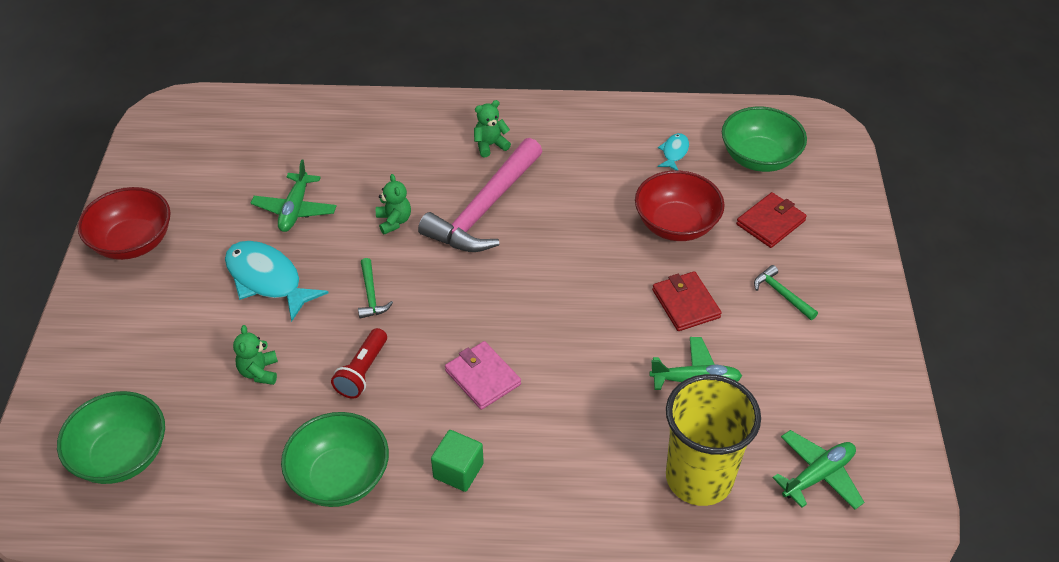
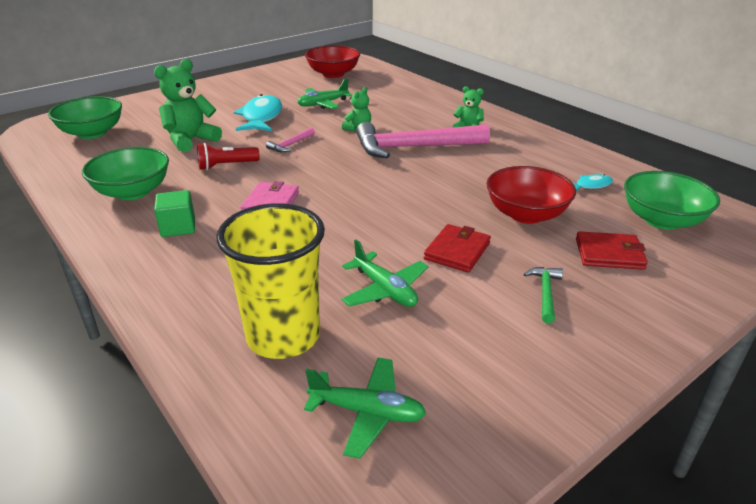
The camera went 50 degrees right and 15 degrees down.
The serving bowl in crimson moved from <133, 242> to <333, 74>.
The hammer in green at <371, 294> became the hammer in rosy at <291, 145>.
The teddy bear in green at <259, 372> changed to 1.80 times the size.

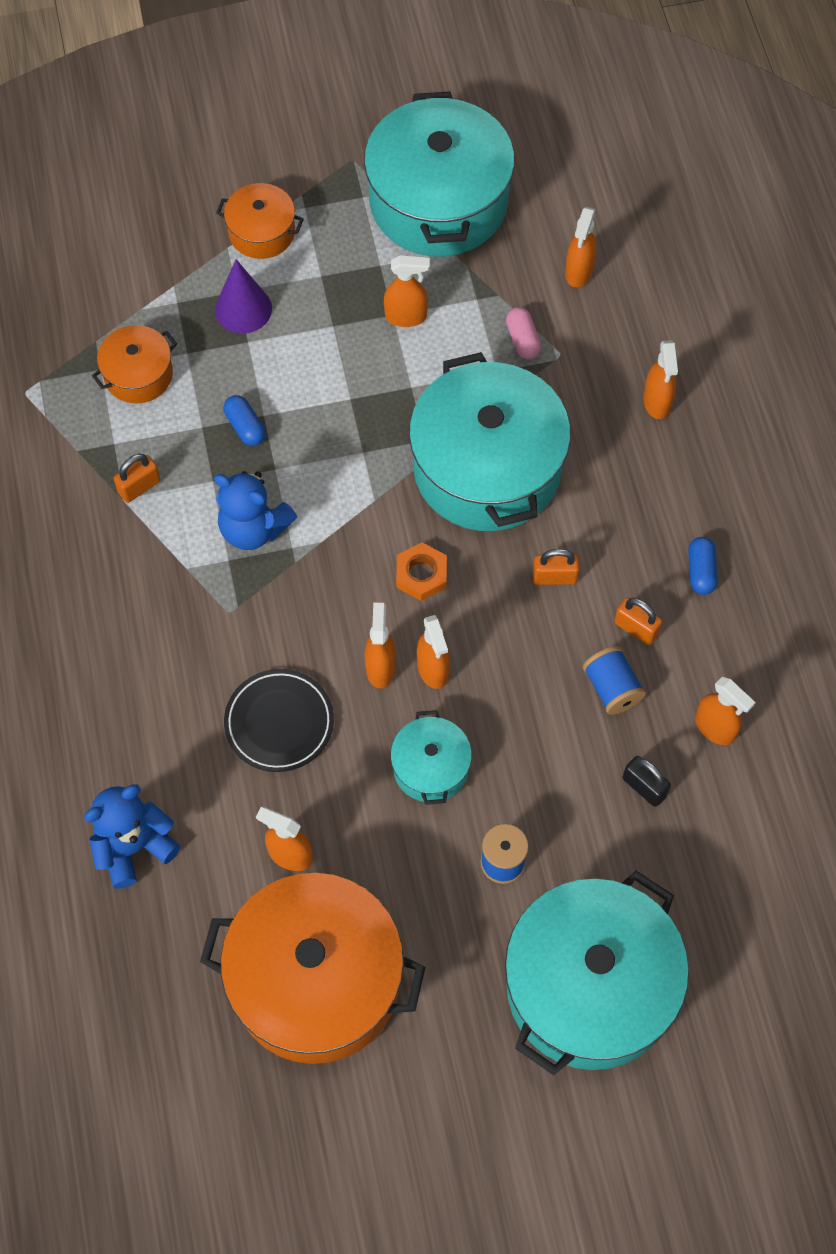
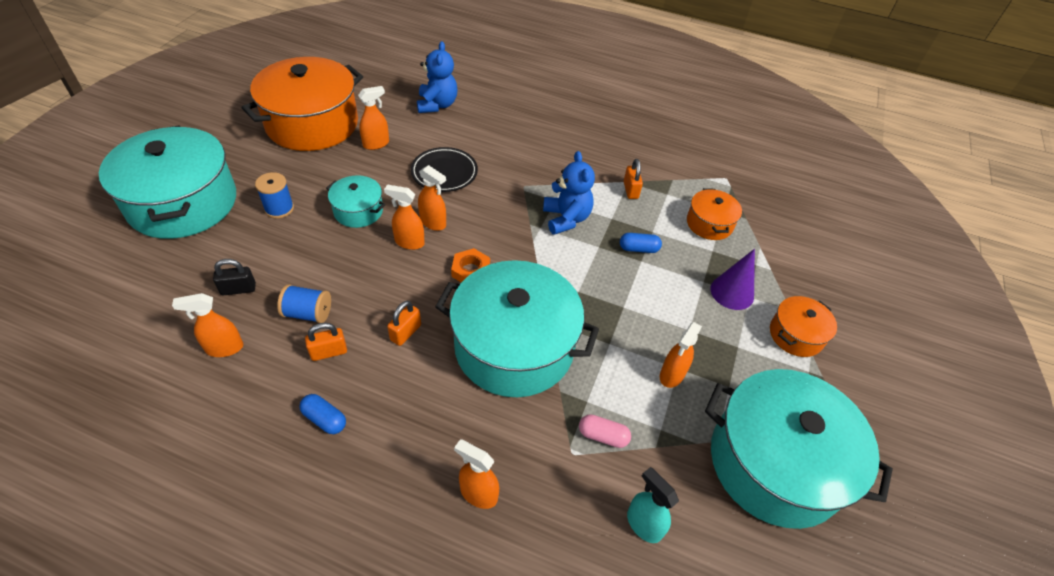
The camera went 120 degrees right and 15 degrees down.
The spray bottle in bright orange at <579, 272> became the spray bottle in teal at <643, 524>.
The teddy bear in blue at <253, 528> turned 105 degrees clockwise.

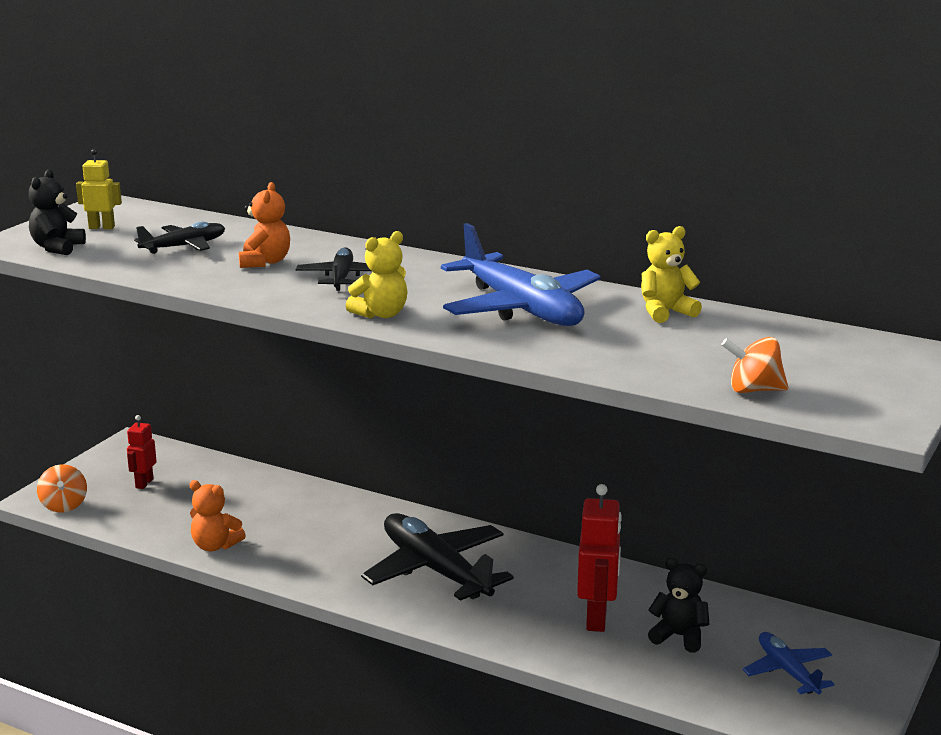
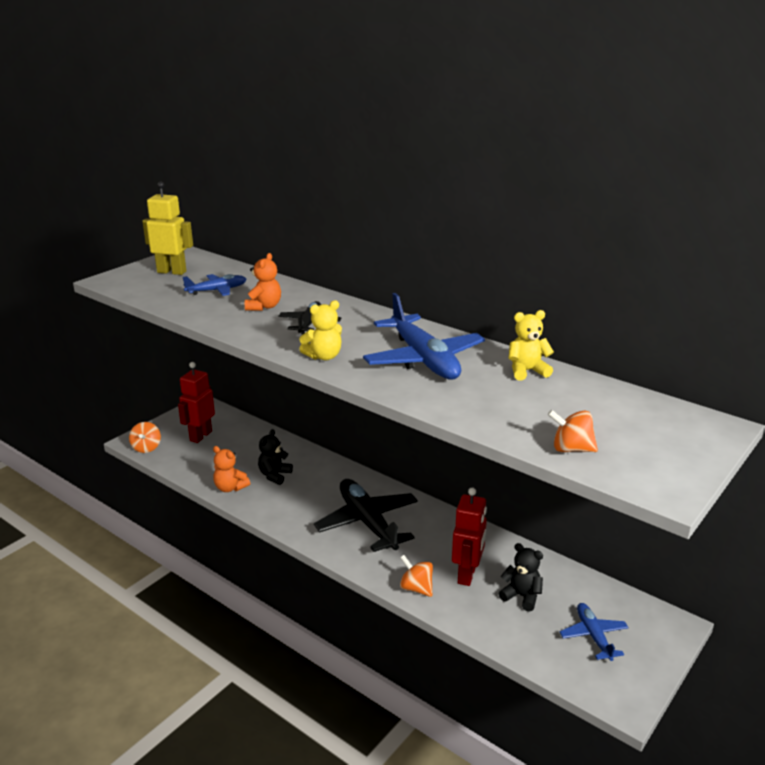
The camera went 10 degrees right and 5 degrees up.
The robot figure in yellow at <102, 227> changed to 1.71 times the size.
The teddy bear in jet-black moved from <57, 248> to <274, 475>.
The toy plane in jet-black at <184, 246> became the toy plane in blue at <217, 290>.
The robot figure in crimson at <144, 483> changed to 1.71 times the size.
The spinning top in bright orange at <416, 588> appeared.

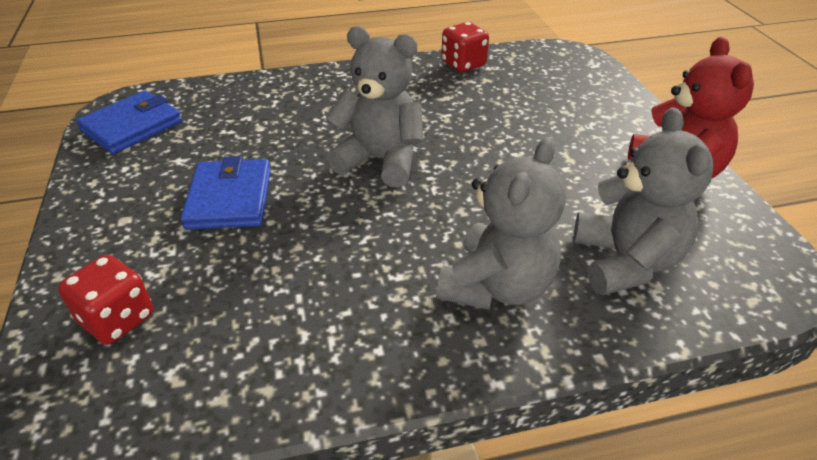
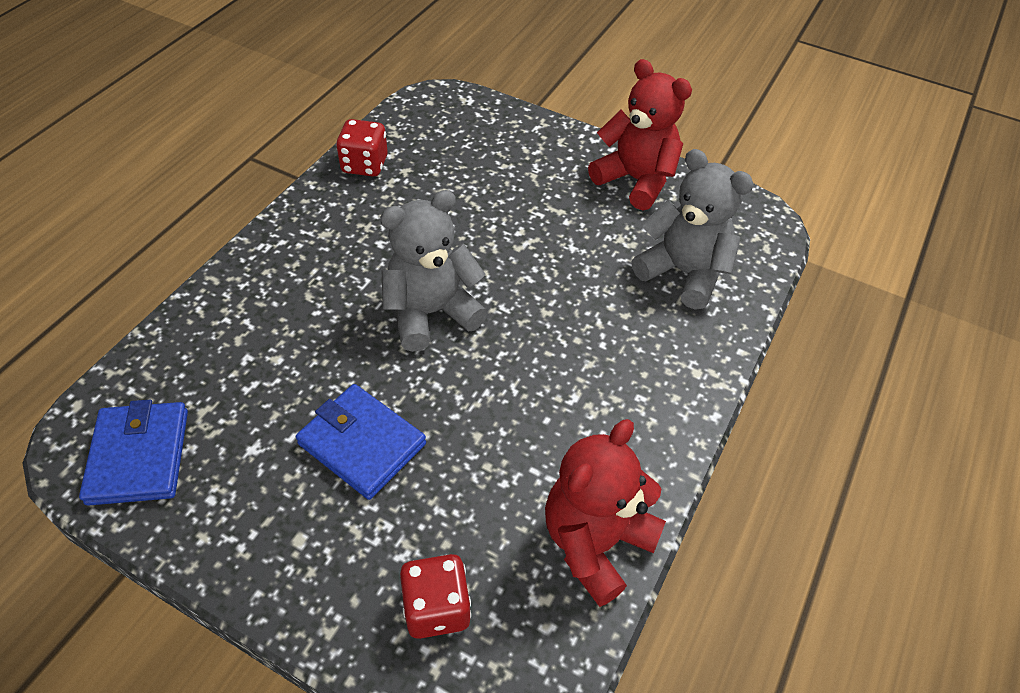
The camera went 50 degrees left and 10 degrees up.
The teddy bear in ash-grey at <497, 286> disappeared.
The teddy bear in crimson at <595, 542> appeared.

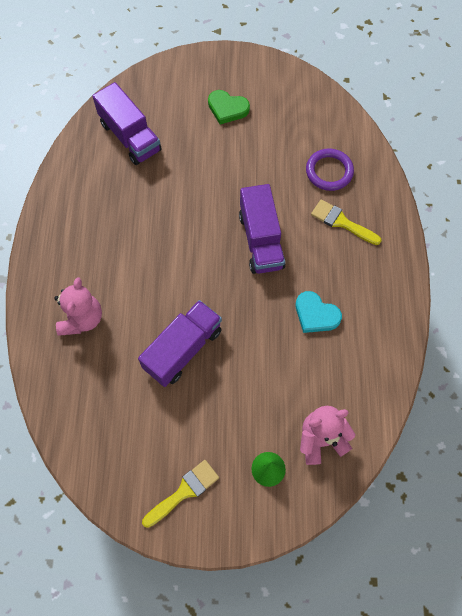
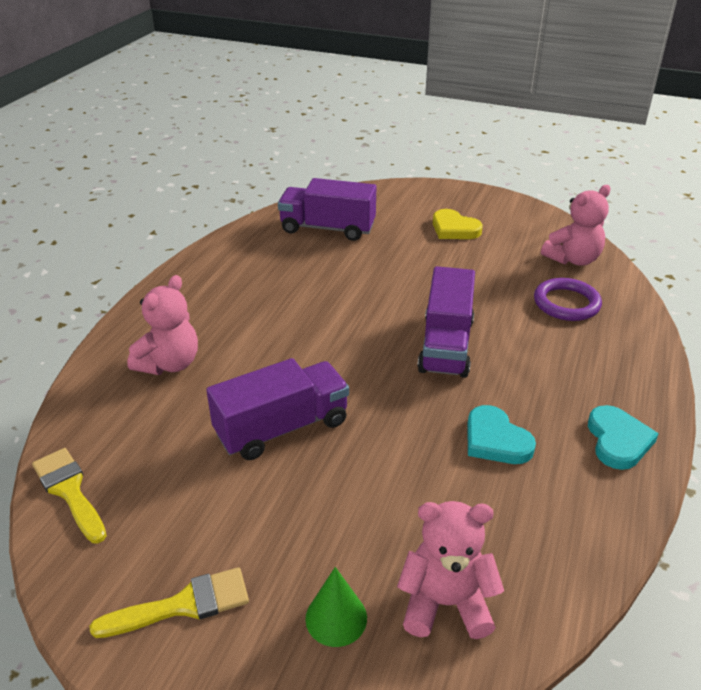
The camera went 20 degrees right and 30 degrees down.
The toy truck in royal purple at <130, 137> turned 120 degrees clockwise.
The heart in green at <227, 108> became the heart in yellow at <454, 229>.
The brush in yellow moved from <341, 222> to <69, 491>.
The teddy bear in rosy at <573, 259> appeared.
The heart in teal at <618, 440> appeared.

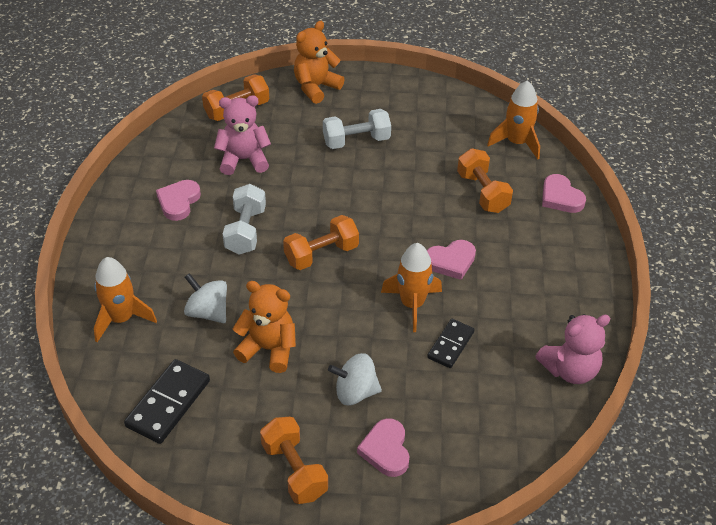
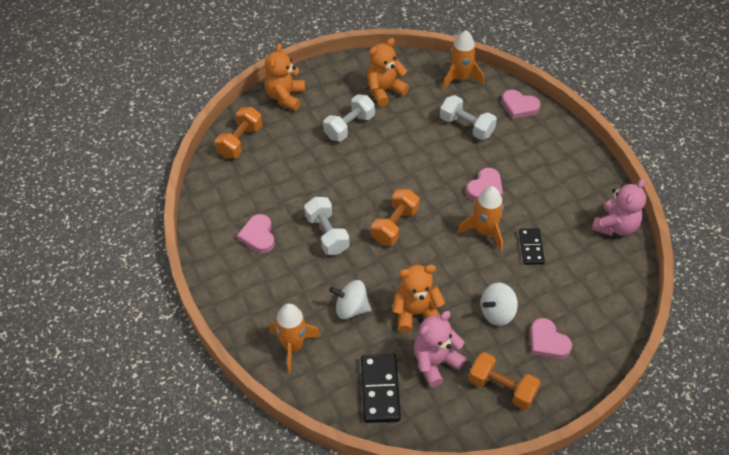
The camera went 30 degrees left and 5 degrees up.
The teddy bear in rosy moved from <243, 160> to <435, 362>.
The hand weight in bright orange at <482, 192> became the hand weight in snow-white at <466, 126>.
The teddy bear in bright orange at <384, 91> appeared.

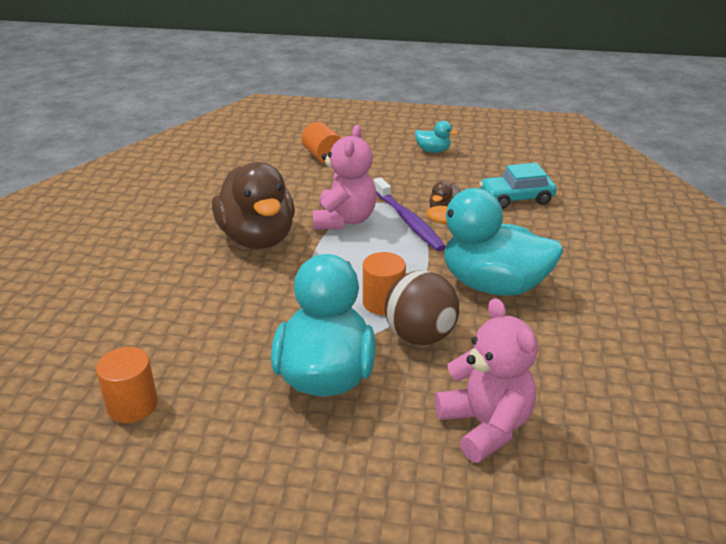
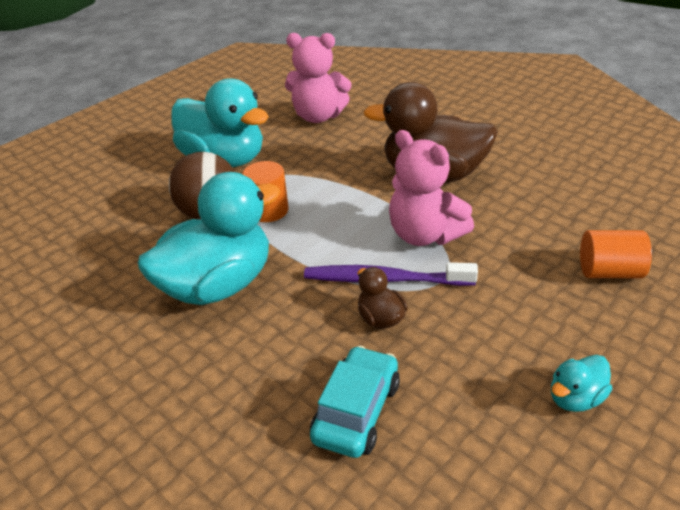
The camera went 125 degrees right and 5 degrees up.
The teddy bear in rosy moved from <485, 426> to <318, 116>.
The solid cylinder in bright orange at <132, 405> disappeared.

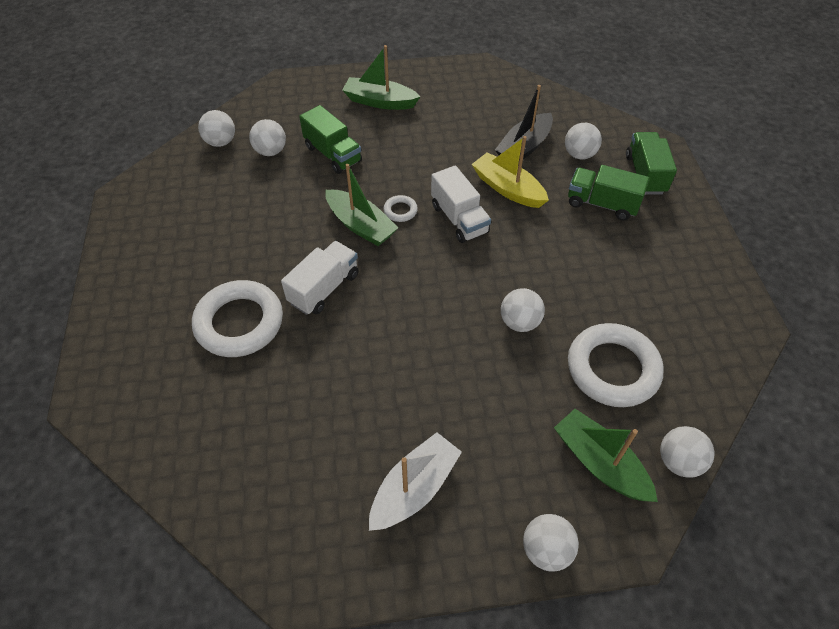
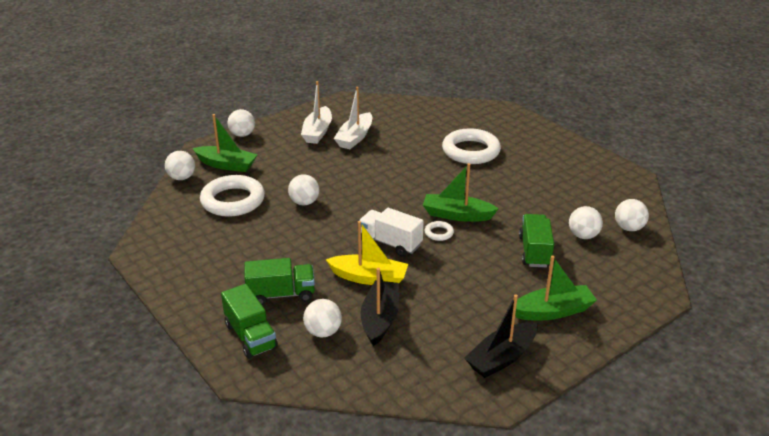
The camera went 150 degrees right and 20 degrees down.
The toy truck in green at <333, 154> turned 75 degrees clockwise.
The toy truck in snow-white at <324, 288> disappeared.
The boat in snow-white at <355, 137> appeared.
The boat in jet-black at <502, 358> appeared.

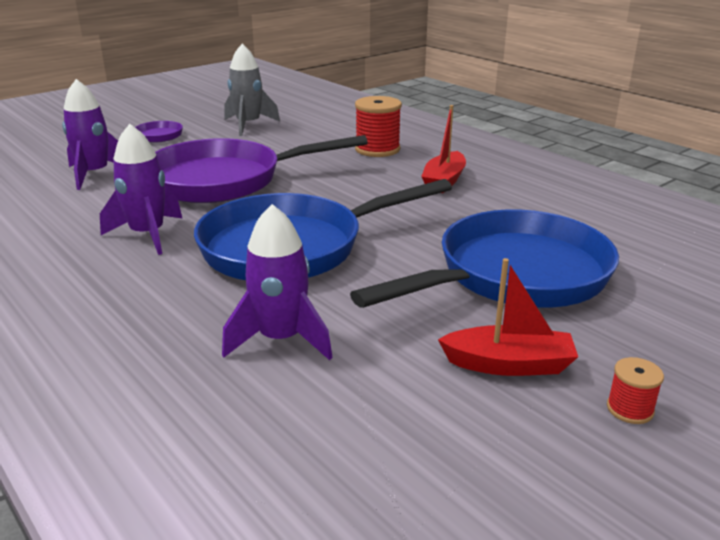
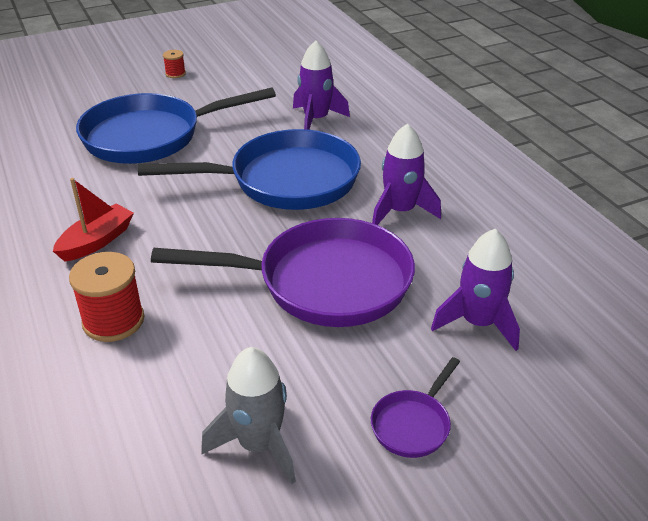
The camera went 165 degrees left and 10 degrees up.
The boat in crimson at <509, 364> disappeared.

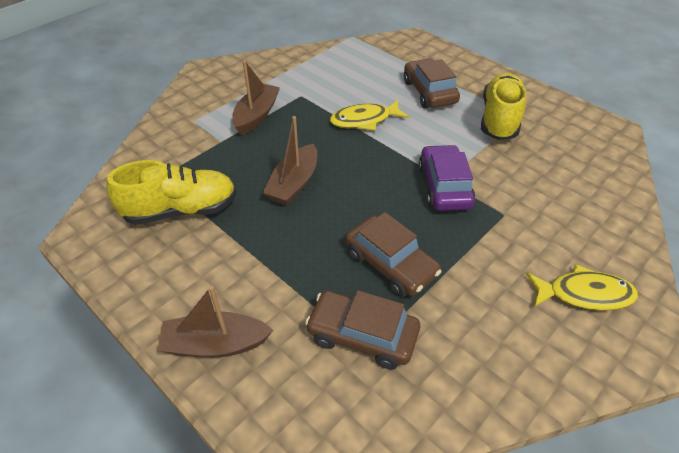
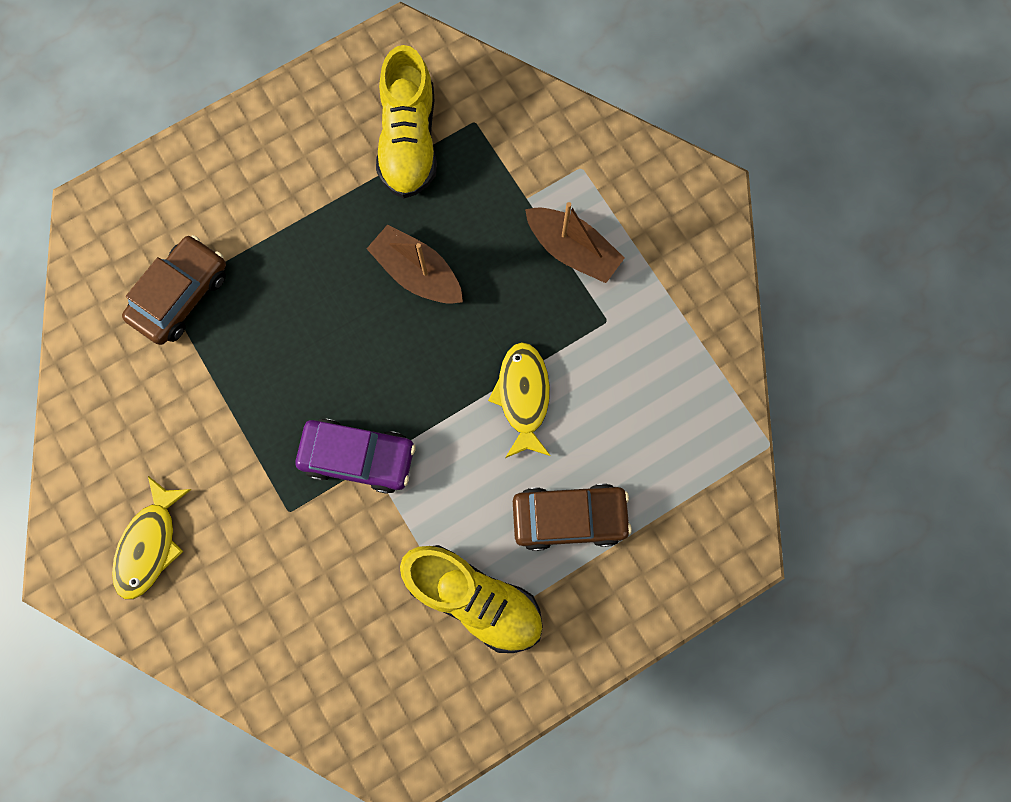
The camera went 105 degrees right and 30 degrees up.
The car in dark brown at <390, 264> disappeared.
The boat in dark brown at <215, 344> disappeared.

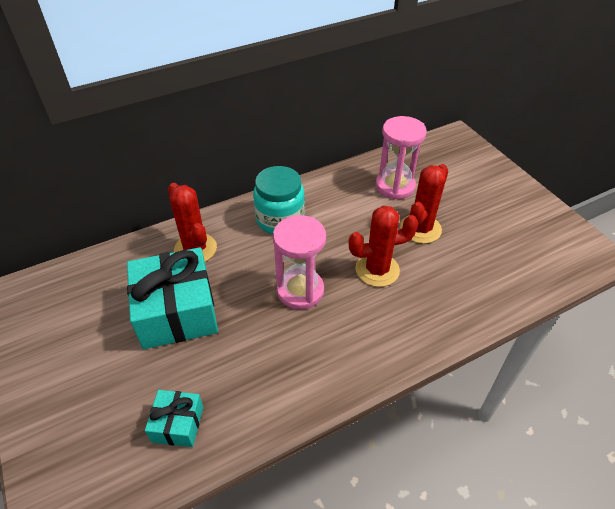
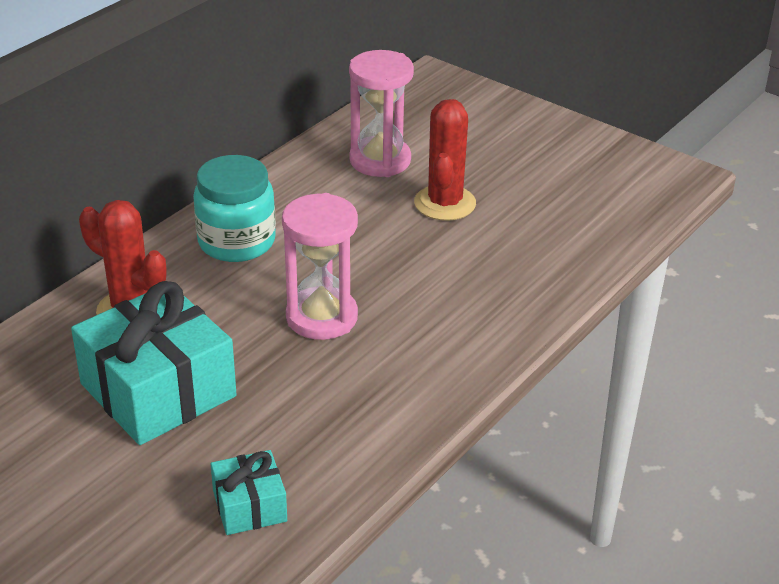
The camera went 25 degrees left and 10 degrees down.
The cactus in crimson at <377, 270> disappeared.

